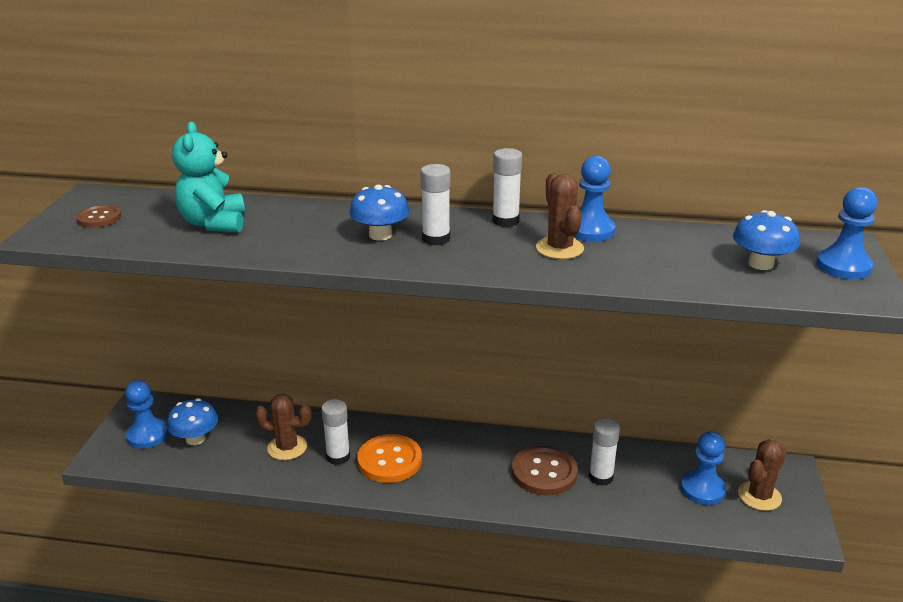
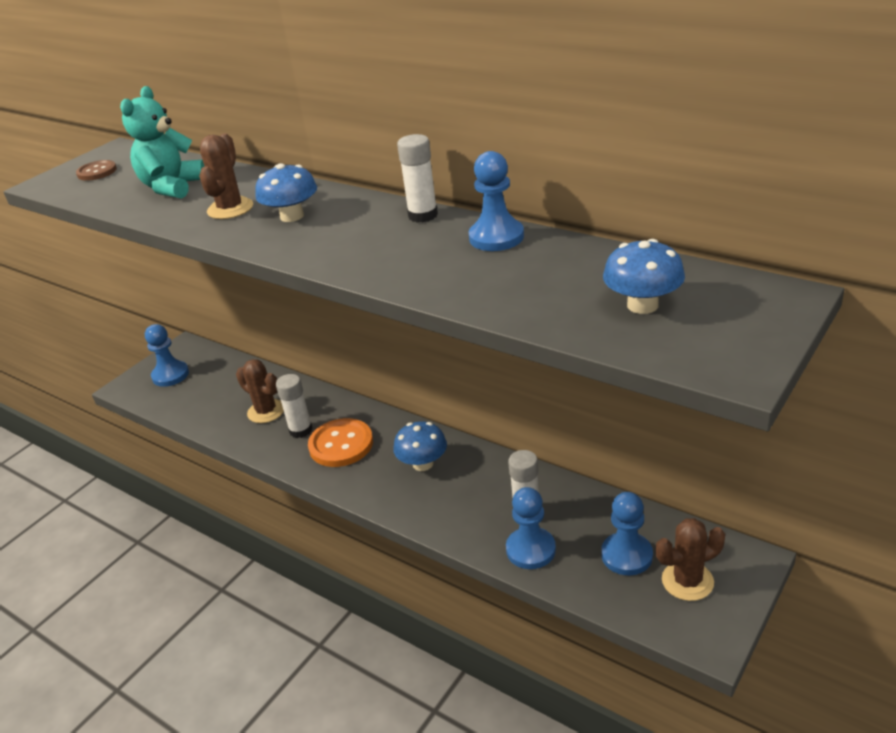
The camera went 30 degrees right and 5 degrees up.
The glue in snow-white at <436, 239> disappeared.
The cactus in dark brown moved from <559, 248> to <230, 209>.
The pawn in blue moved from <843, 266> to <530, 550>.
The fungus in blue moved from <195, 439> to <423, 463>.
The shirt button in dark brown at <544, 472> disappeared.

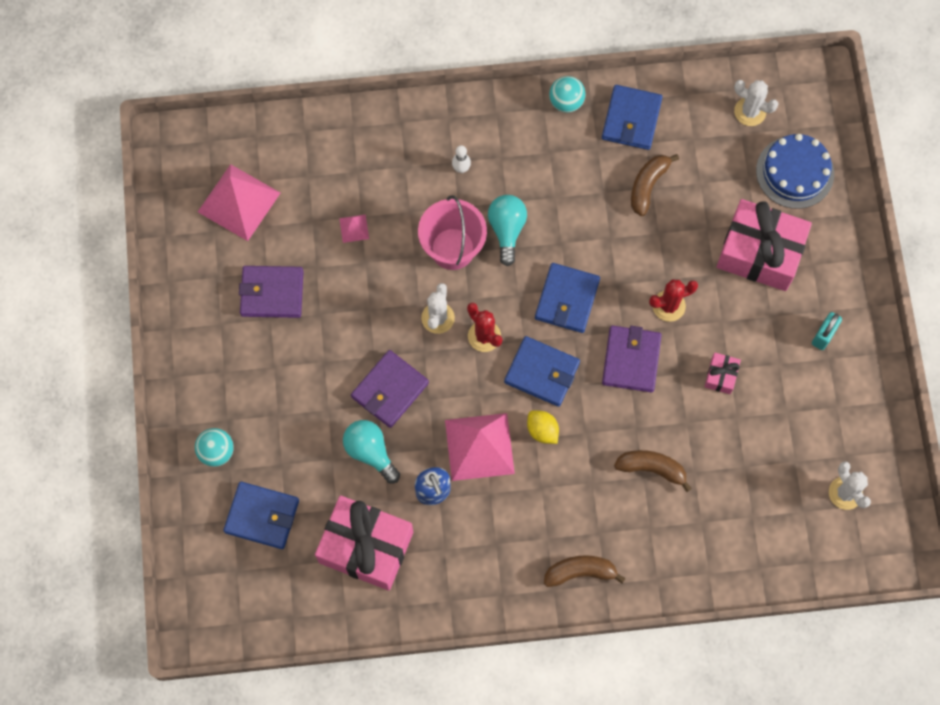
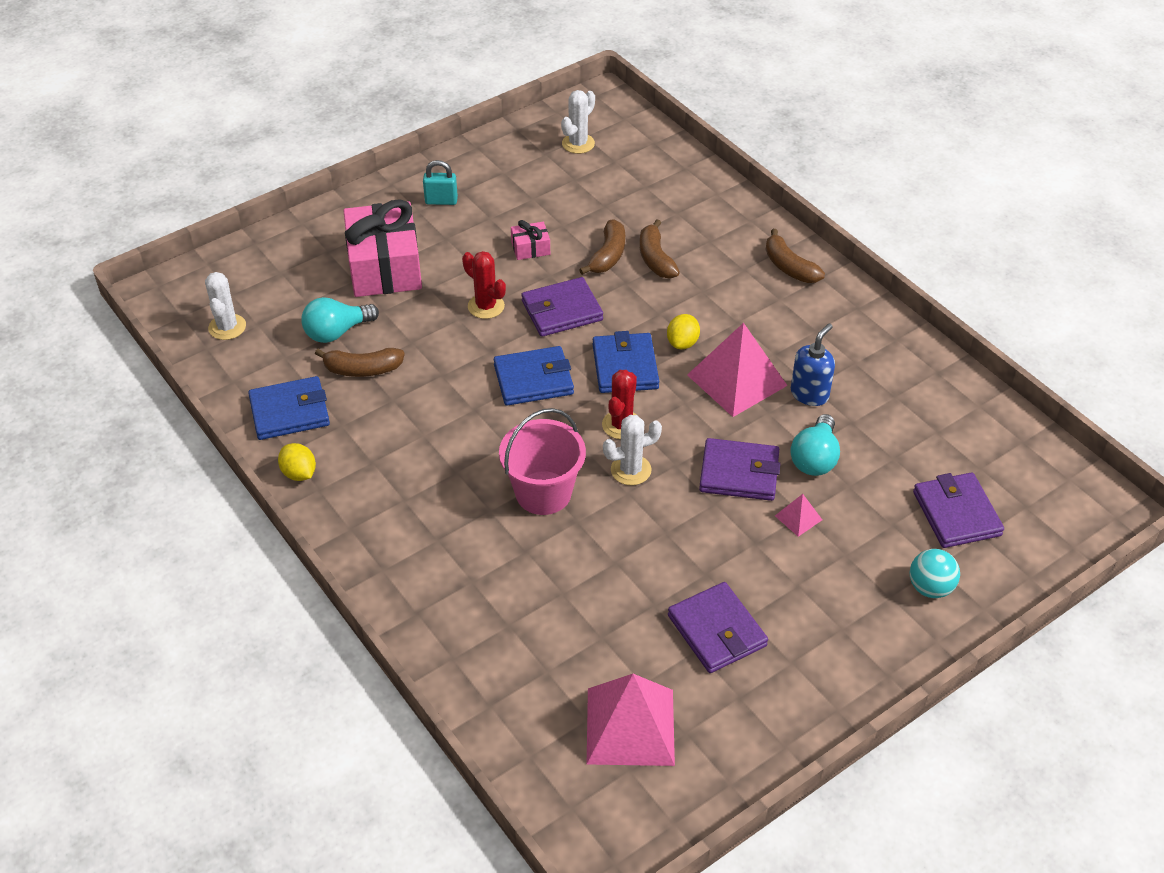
The camera went 120 degrees left and 25 degrees down.
The sphere in teal at <566, 102> was replaced by the lemon in yellow at <299, 473>.
The cake in blue at <795, 172> disappeared.
The bowling pin in snow-white at <461, 169> disappeared.
The lightbulb in teal moved from <507, 230> to <337, 332>.
The pyramid in rosy moved from <354, 228> to <798, 517>.
The card wallet in blue at <262, 516> became the card wallet in royal purple at <956, 513>.
The present in rosy at <366, 547> disappeared.
The toy banana in dark brown at <608, 255> appeared.

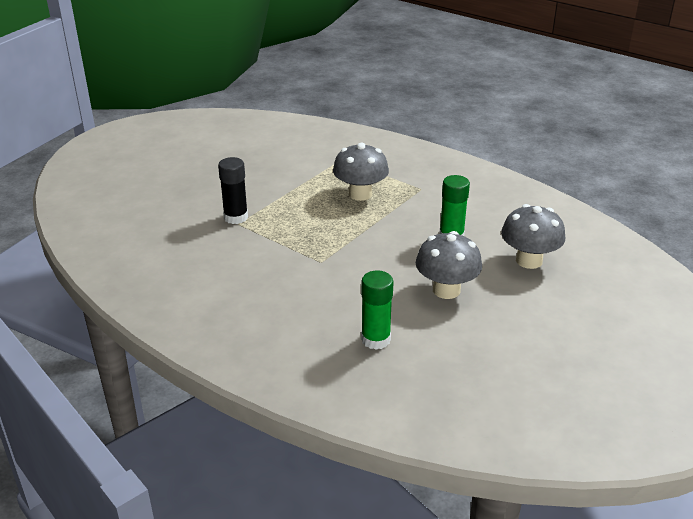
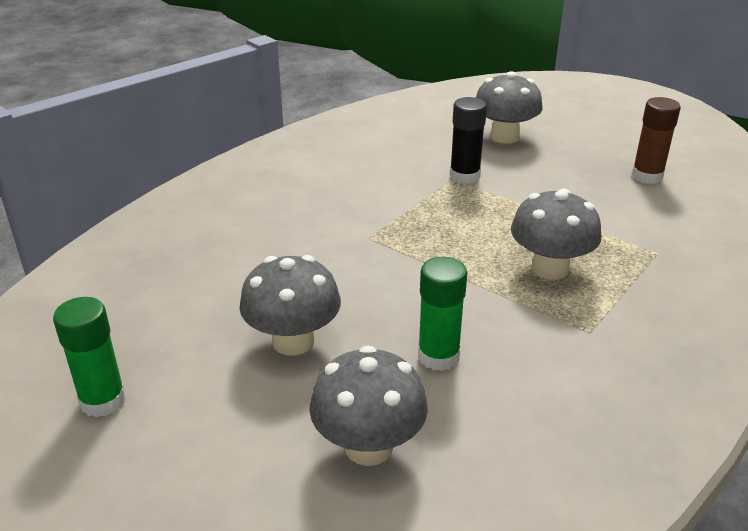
The camera went 90 degrees right and 0 degrees up.
The glue in green moved from <375, 339> to <103, 401>.
The fungus in ash-grey at <504, 137> appeared.
The glue in dark brown at <647, 176> appeared.

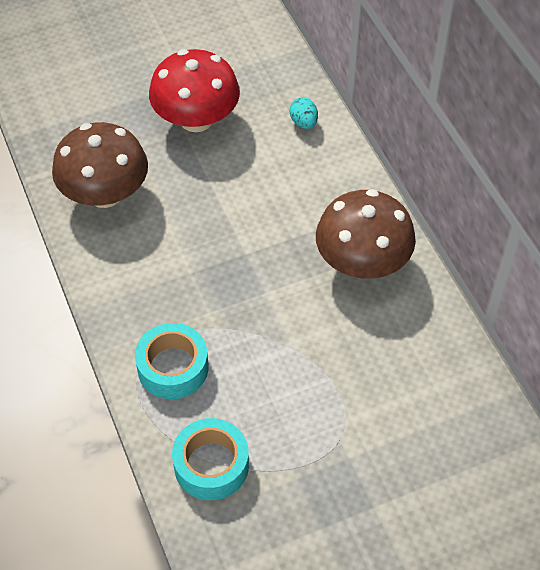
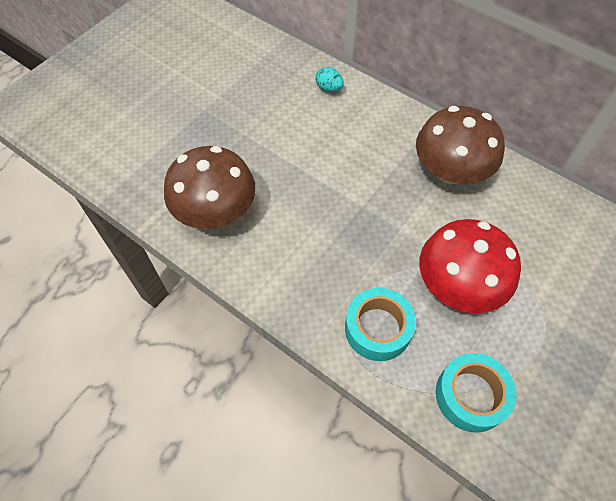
The camera went 30 degrees left and 5 degrees up.
The fungus in crimson moved from <196, 119> to <458, 285>.

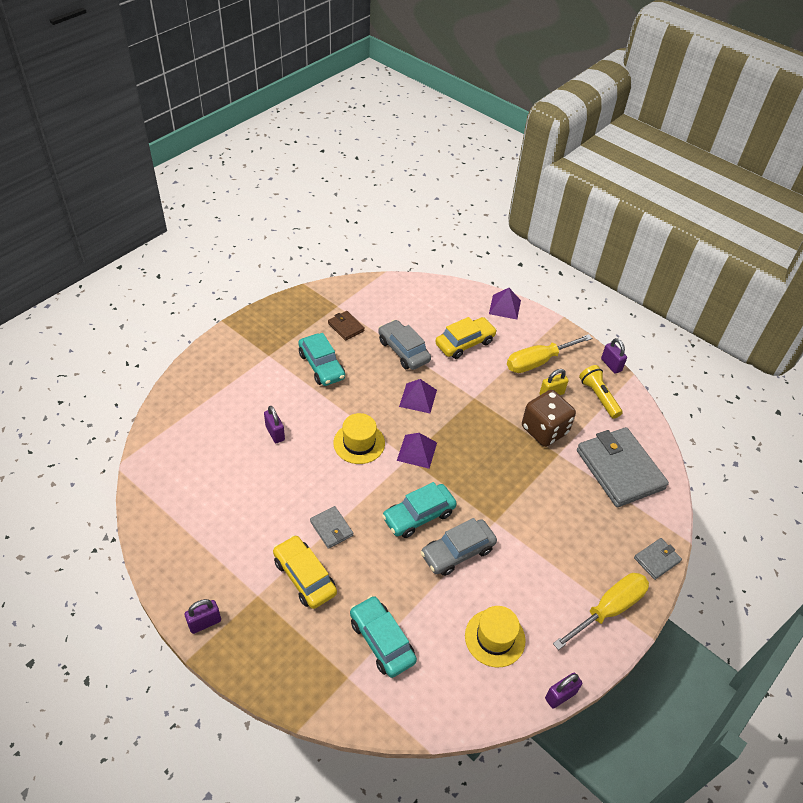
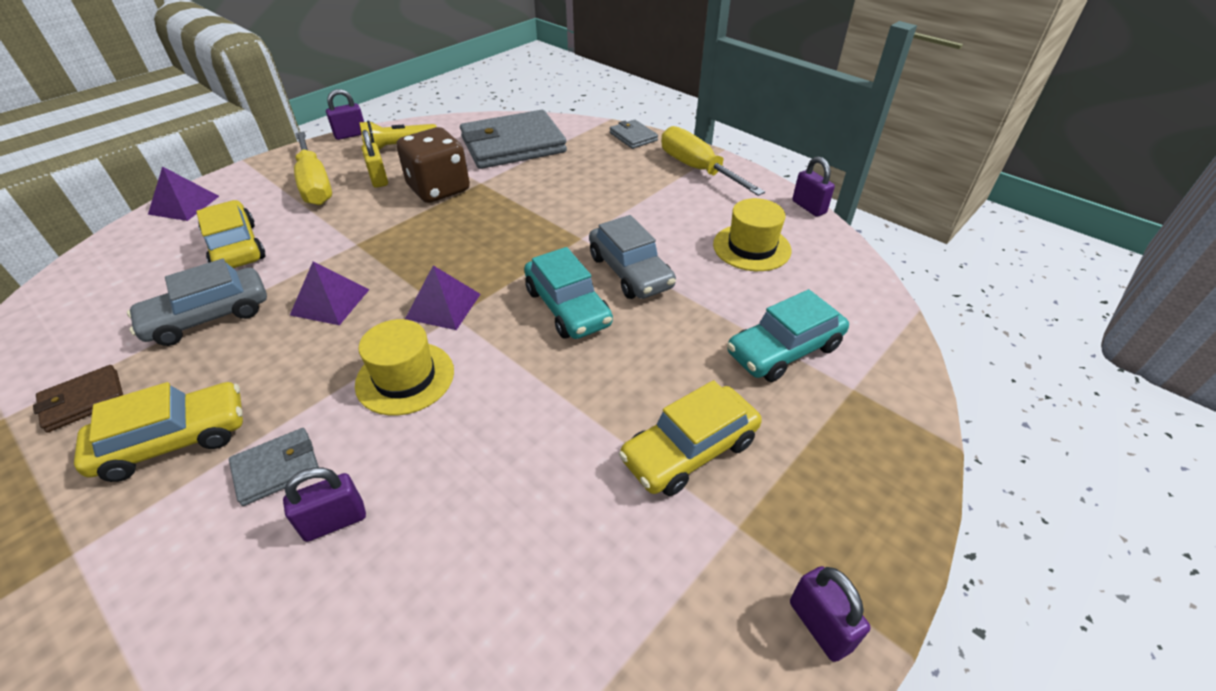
The camera went 85 degrees left and 5 degrees down.
The car in teal at <321, 366> became the car in yellow at <174, 440>.
The card wallet in ash-grey moved from <331, 528> to <277, 468>.

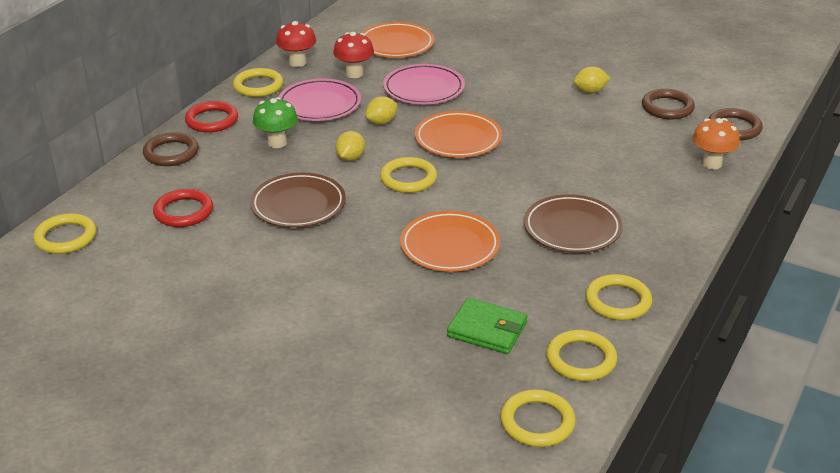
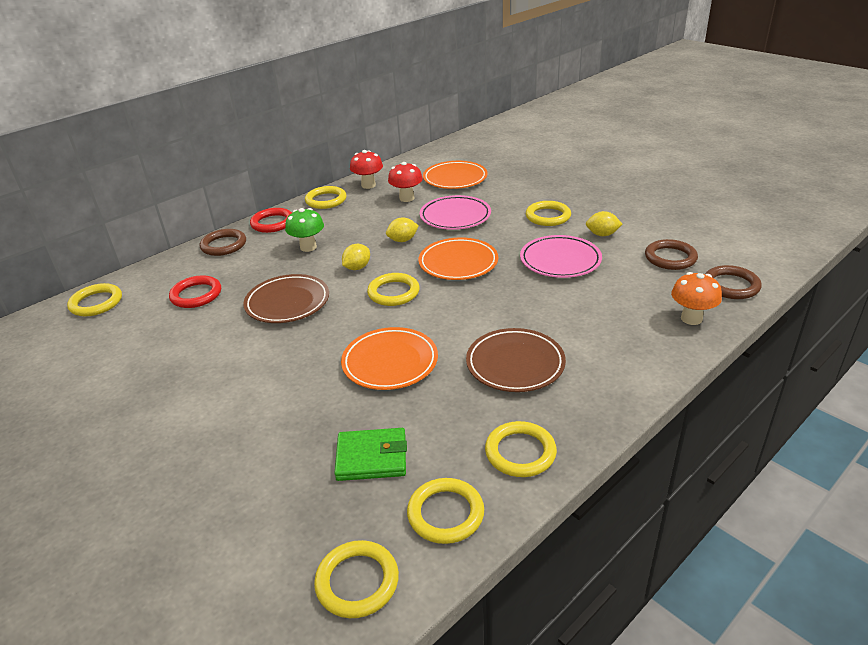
The camera went 20 degrees right and 0 degrees up.
The dinner plate in rosy moved from <319, 104> to <560, 260>.
The card wallet in green at <487, 330> turned 45 degrees counterclockwise.
The hoop in yellow at <548, 216> appeared.

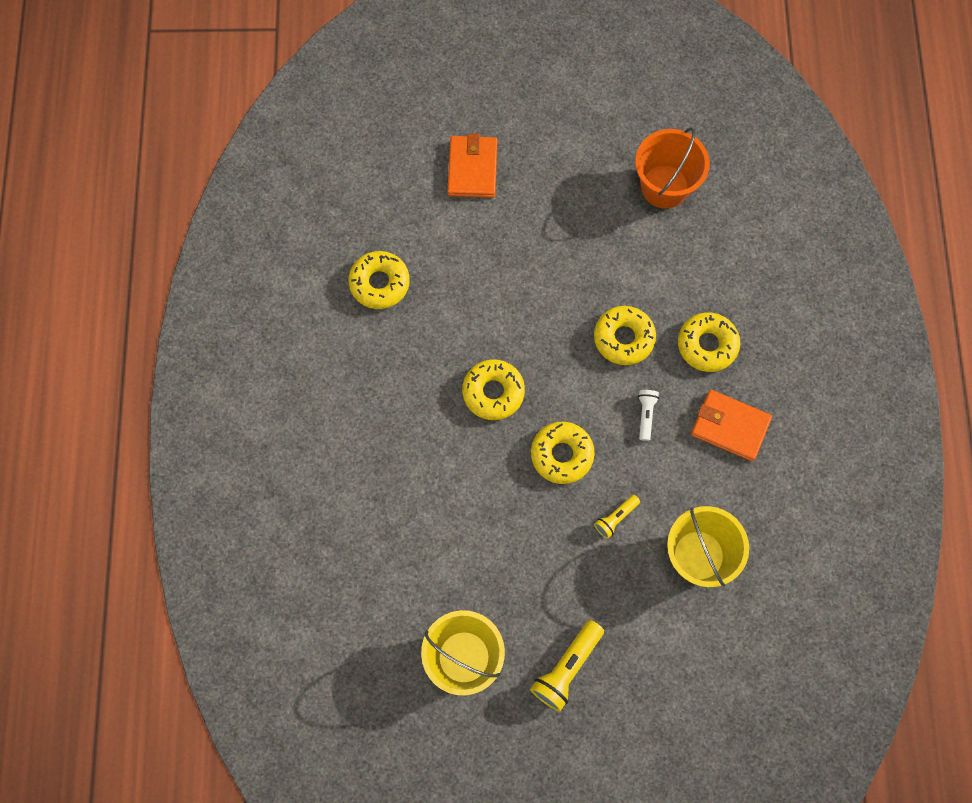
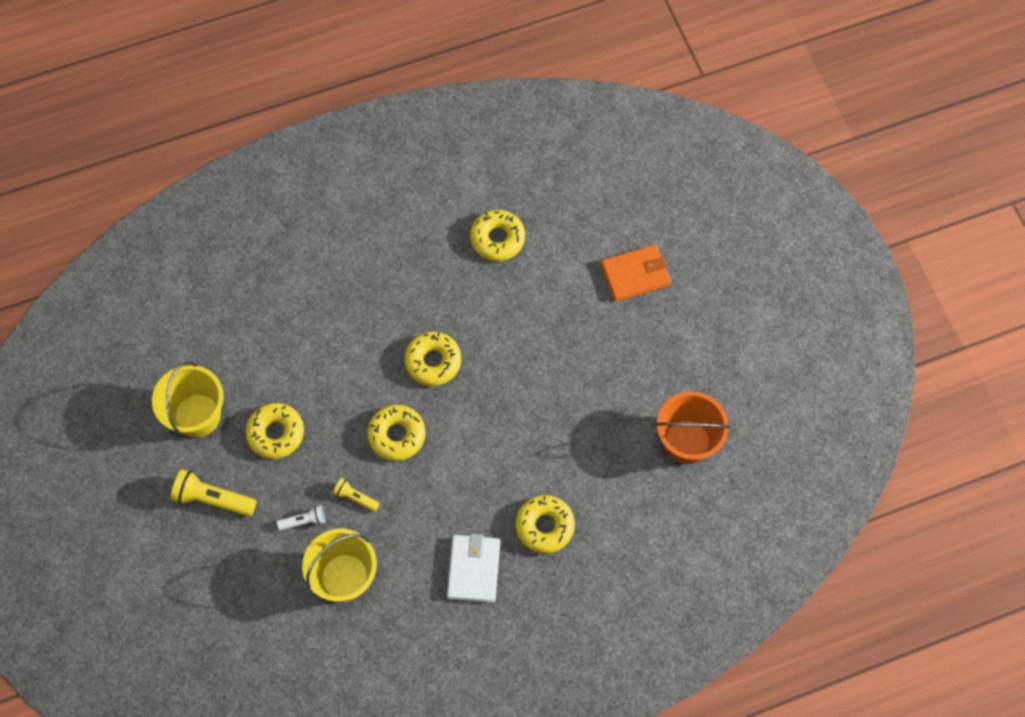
The camera went 70 degrees right and 5 degrees down.
The glazed donut in yellow moved from <623, 338> to <276, 433>.
The flashlight in snow-white moved from <645, 415> to <304, 521>.
The card wallet in bright orange at <730, 427> became the card wallet in snow-white at <473, 569>.

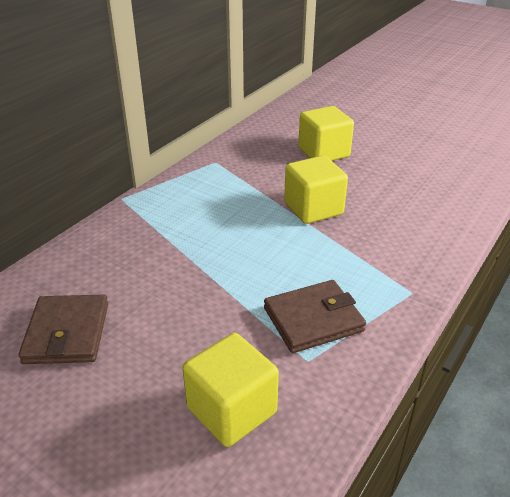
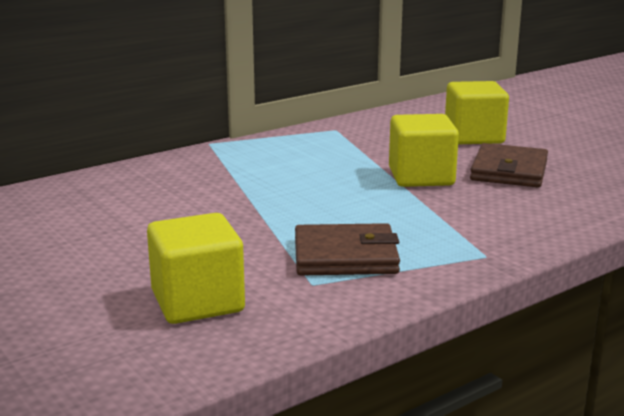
The camera went 20 degrees right and 15 degrees down.
The card wallet in dark brown moved from <67, 333> to <509, 171>.

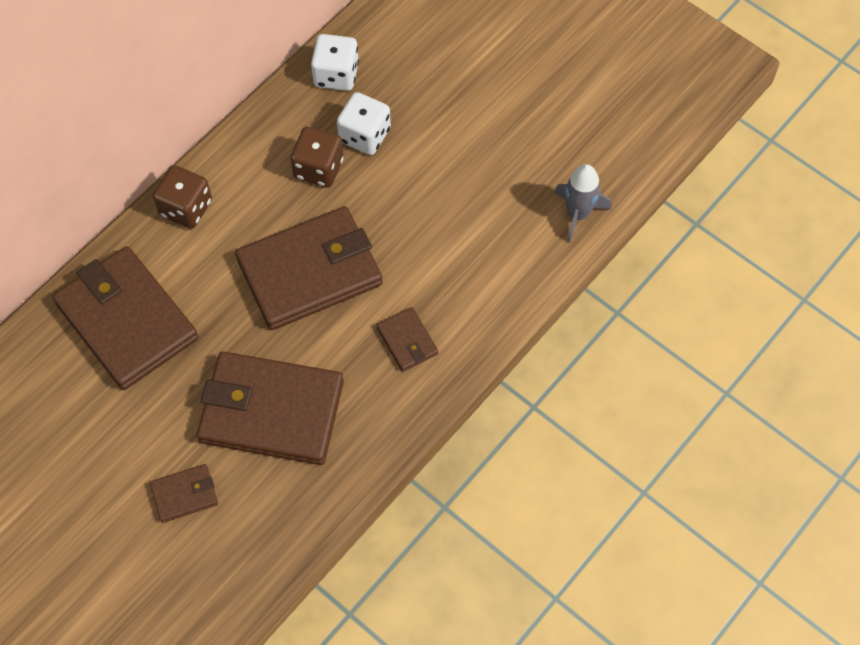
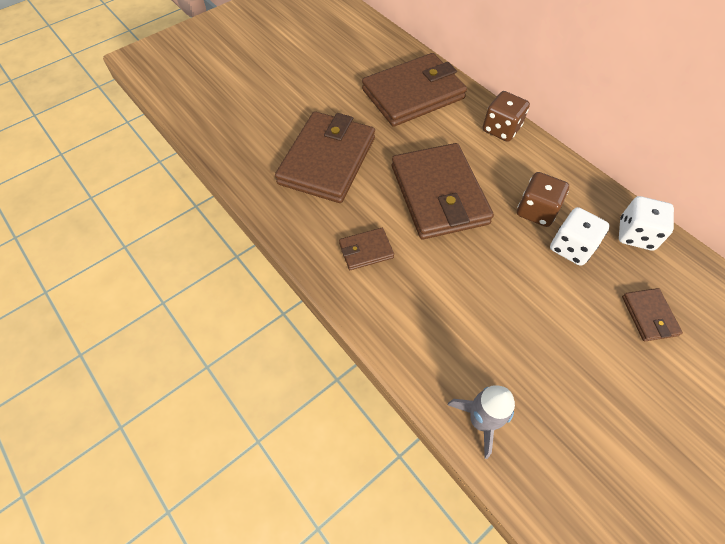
The camera went 100 degrees right and 5 degrees down.
The card wallet in dark brown moved from <184, 494> to <649, 316>.

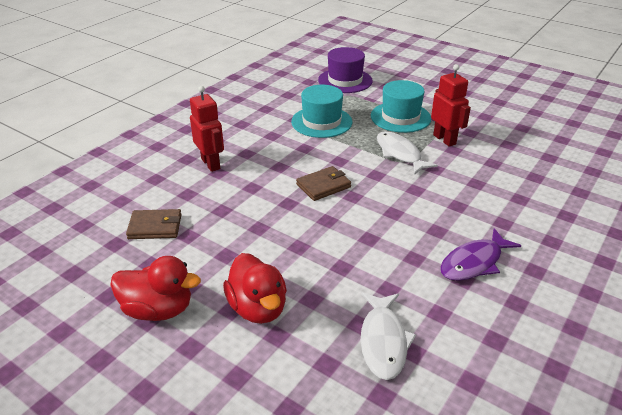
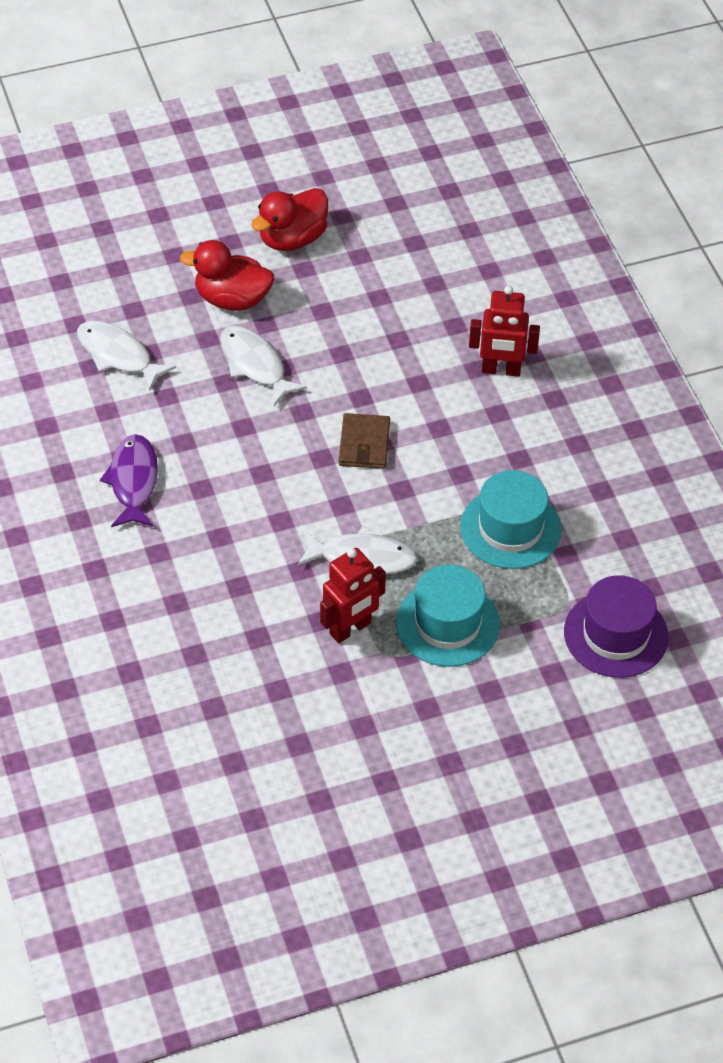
The camera went 125 degrees right and 15 degrees up.
The robot figure in crimson at <444, 139> turned 45 degrees counterclockwise.
The card wallet in dark brown at <155, 227> disappeared.
The fish in snow-white at <255, 365> appeared.

